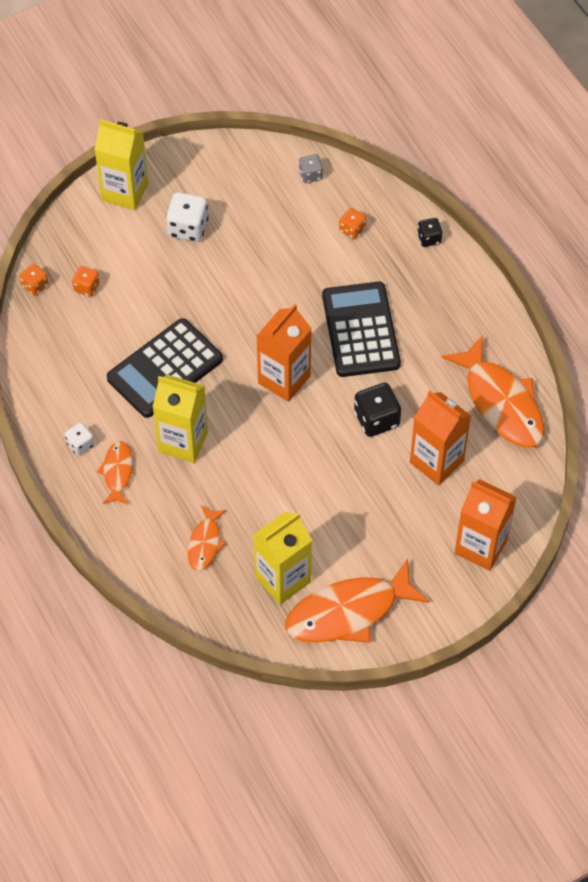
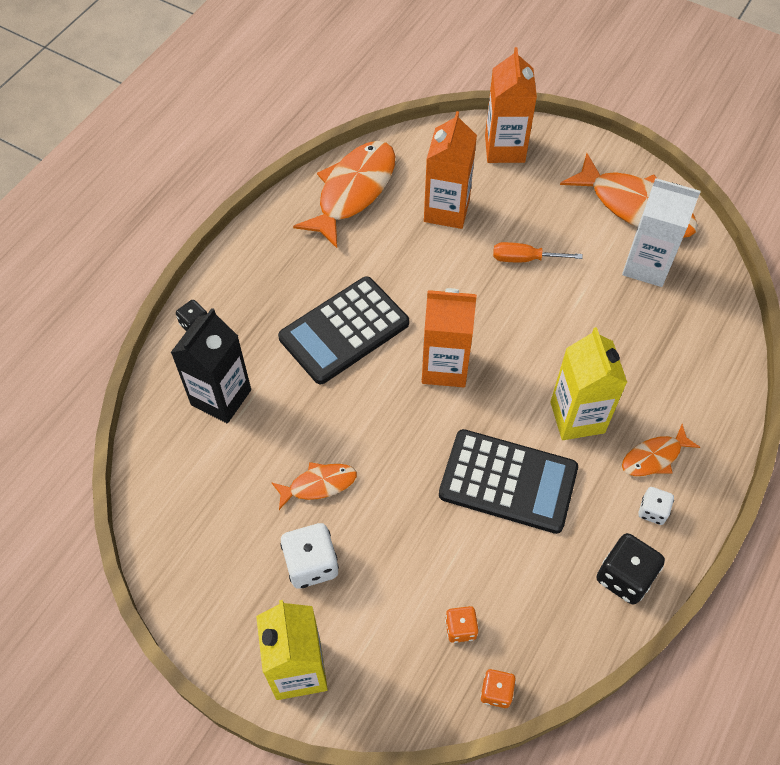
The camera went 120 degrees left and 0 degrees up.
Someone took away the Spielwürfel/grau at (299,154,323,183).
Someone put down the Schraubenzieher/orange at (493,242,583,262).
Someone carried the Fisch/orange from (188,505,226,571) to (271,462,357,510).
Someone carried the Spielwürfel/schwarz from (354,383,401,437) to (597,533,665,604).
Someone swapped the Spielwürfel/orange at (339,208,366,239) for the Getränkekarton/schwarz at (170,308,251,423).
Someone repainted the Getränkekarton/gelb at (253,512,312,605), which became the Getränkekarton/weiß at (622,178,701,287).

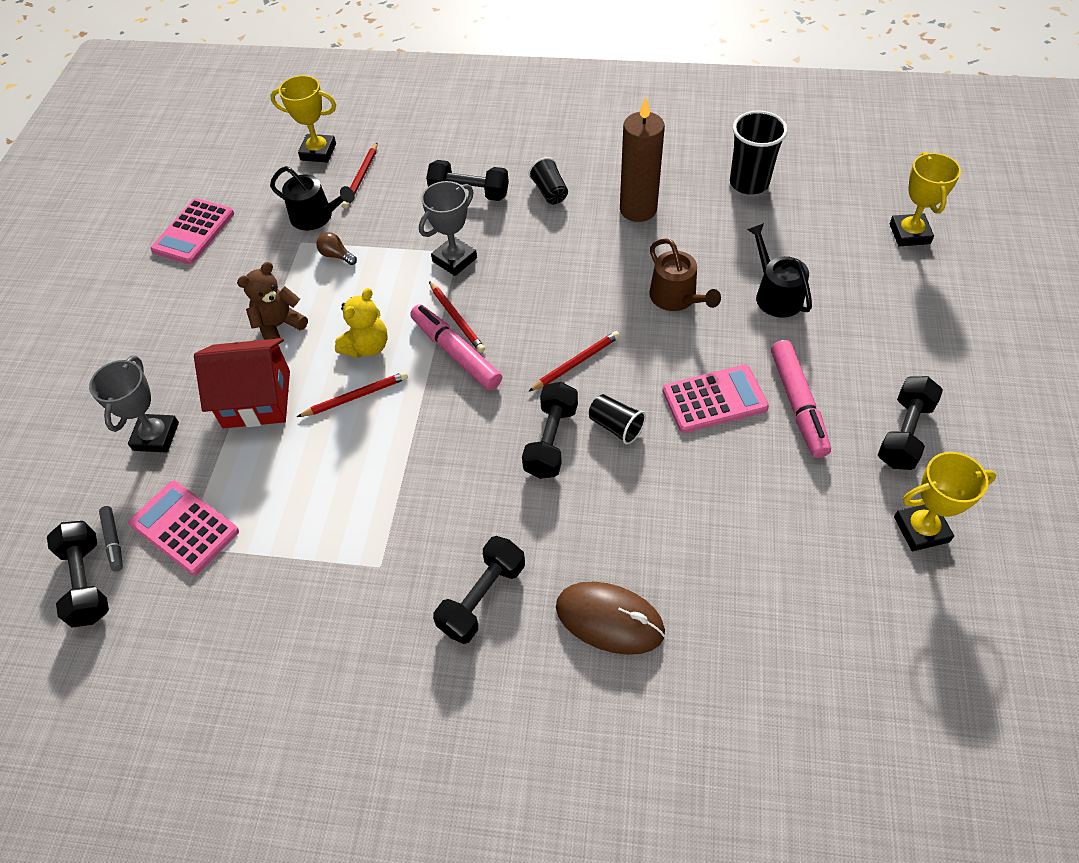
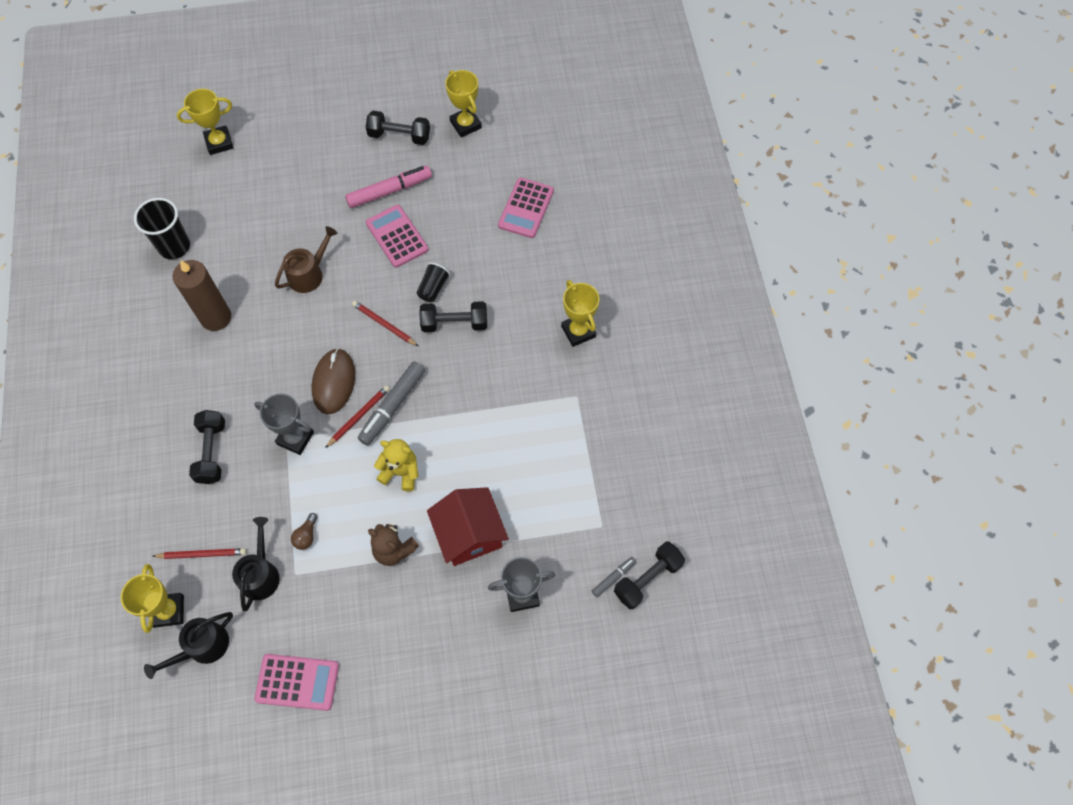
The camera went 110 degrees left and 10 degrees up.
Someone took away the Bleistift/rot at (297,372,408,417).
Someone took away the Becher/schwarz at (529,157,568,204).
Someone carried the Taschenrechner/rosa from (128,481,239,575) to (498,177,554,238).
Someone carried the Computermaus/braun from (556,582,665,655) to (312,348,355,414).
Someone carried the Gießkanne/schwarz from (747,223,812,318) to (144,612,233,679).
Someone swapped the Hantel/schwarz at (433,536,525,644) for the Pokal/gelb at (561,280,600,347).
Someone repainted the Filzstift/rosa at (410,304,502,390), which became the Filzstift/grau at (358,361,425,445).

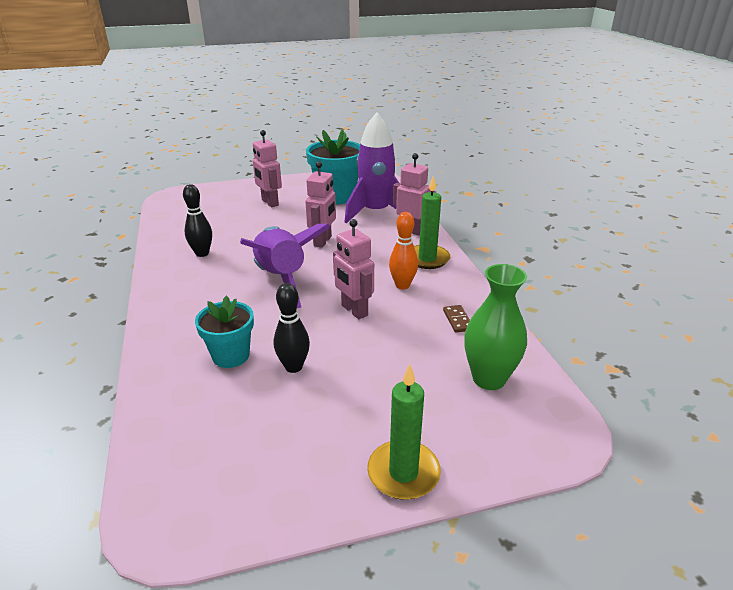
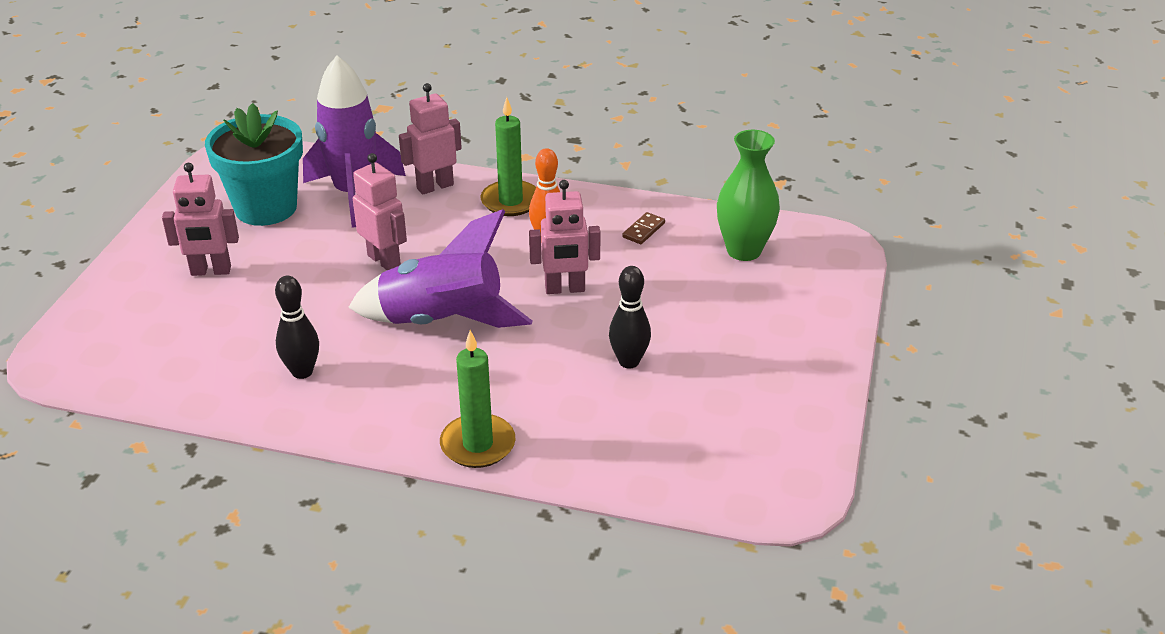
The camera went 60 degrees left and 5 degrees up.
Someone took away the Blumentopf/türkis at (195,295,254,368).
Someone carried the Kerze/grün from (367,364,441,500) to (440,330,516,468).
Someone rotated the Dominostein/braun at (443,305,470,333) by 75 degrees counterclockwise.

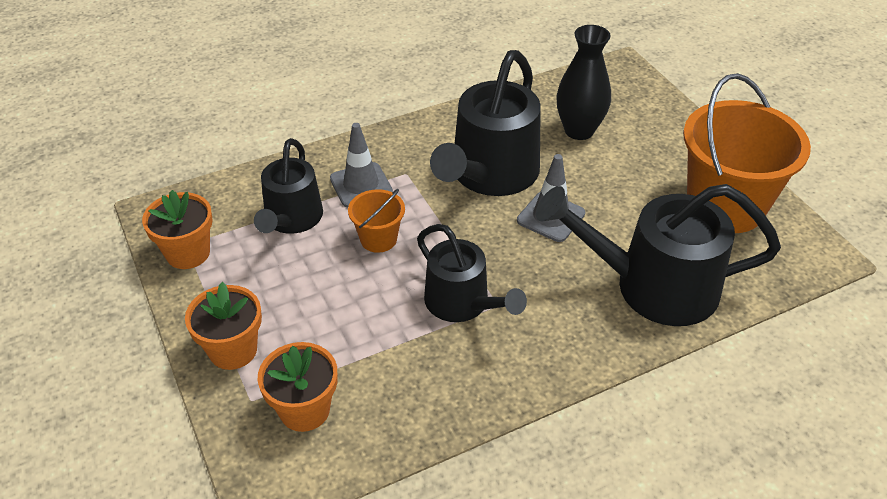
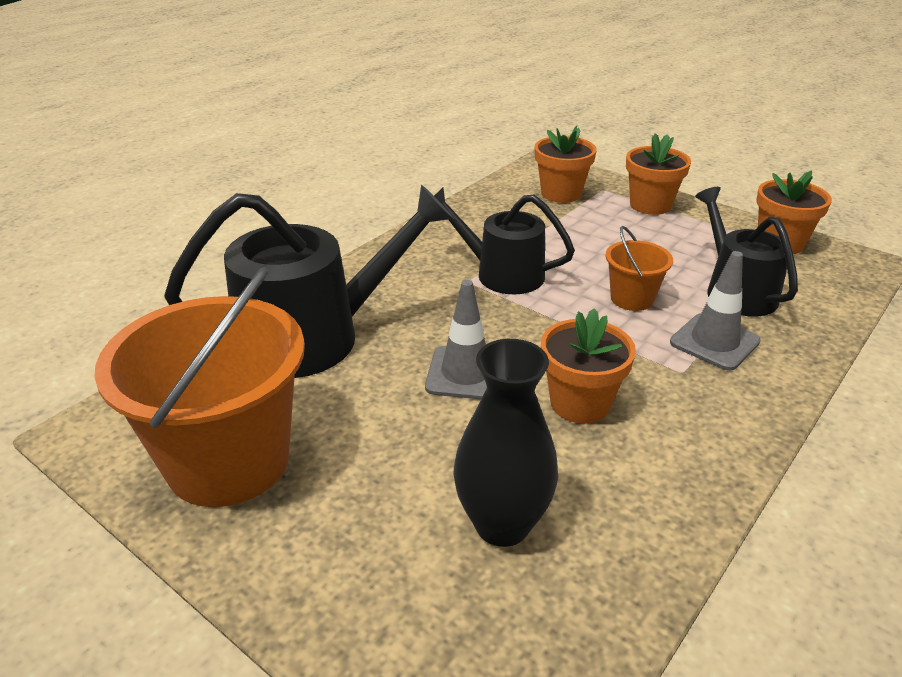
The camera went 155 degrees right and 10 degrees down.
Someone swapped the Gießkanne/schwarz at (430,50,541,196) for the Blumentopf/orange at (541,308,636,424).

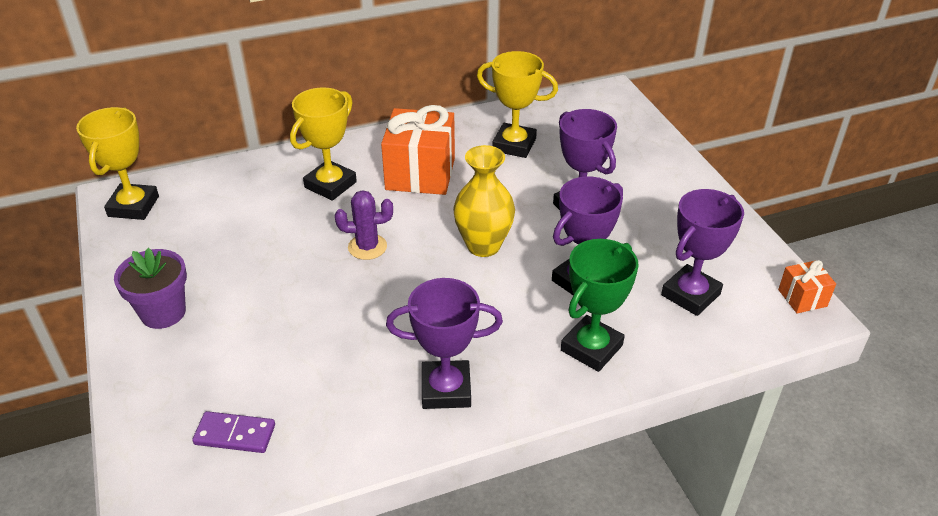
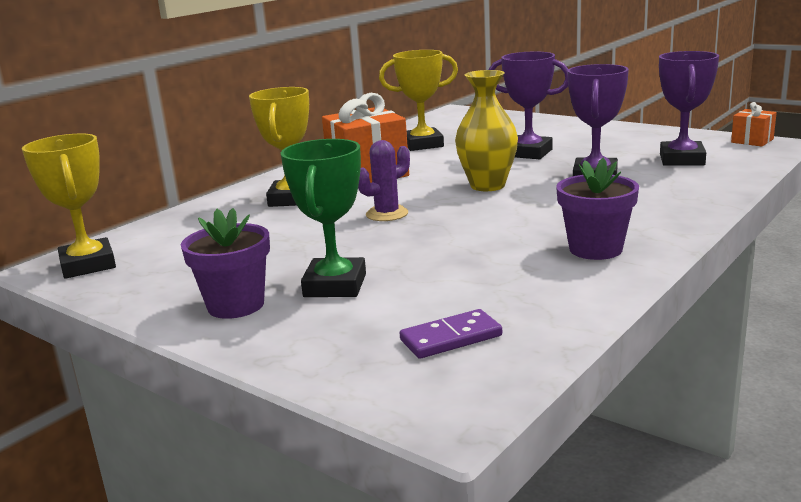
The camera went 30 degrees left and 20 degrees down.
Someone carried the Pokal/grün from (561,239,639,372) to (281,139,366,297).
Someone swapped the Pokal/lila at (386,278,503,409) for the Blumentopf/lila at (556,158,639,260).

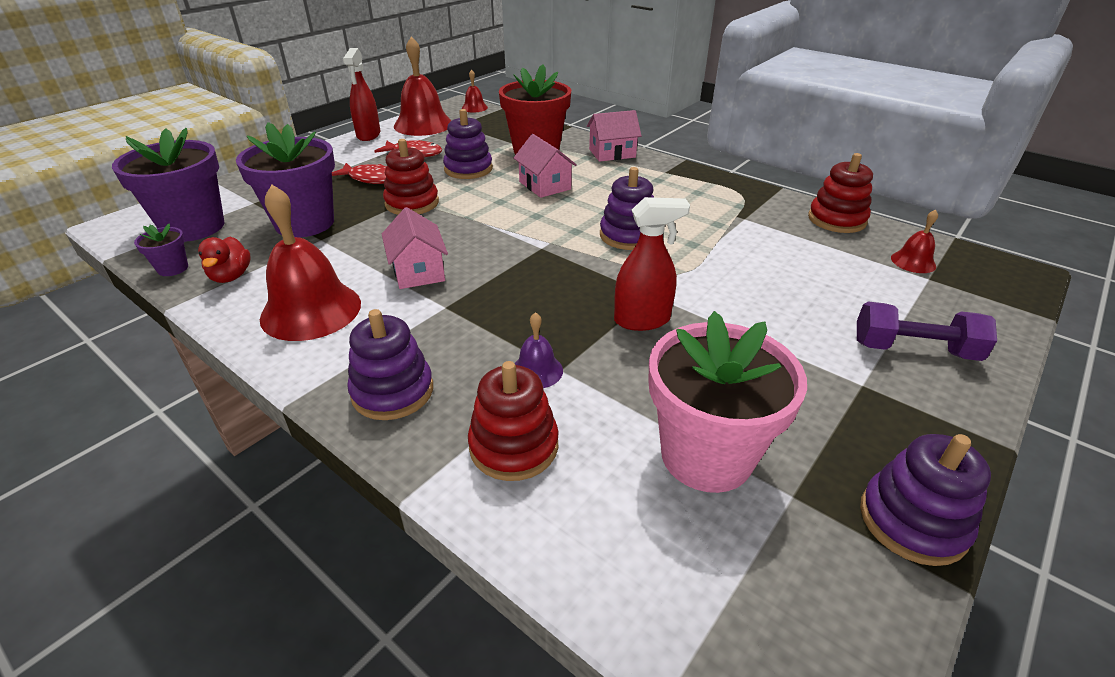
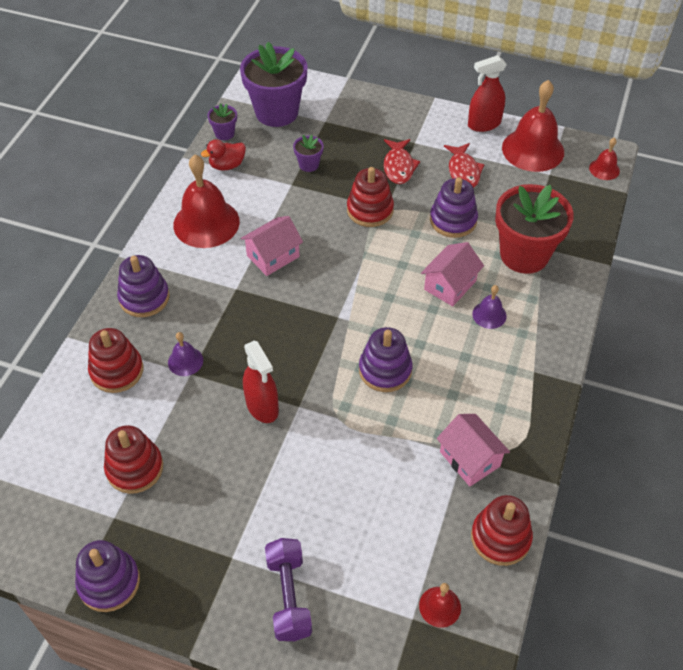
The camera went 70 degrees right and 15 degrees up.
Someone put down the Glocke/lila at (472,285,507,329).
Someone carried the Haus/rosa from (587,110,642,162) to (437,414,510,486).
Someone swapped the Blumentopf/rosa at (648,311,807,493) for the Stapelspielzeug/rot at (104,425,163,494).
Someone scaled the Blumentopf/lila at (236,122,335,238) by 0.44.

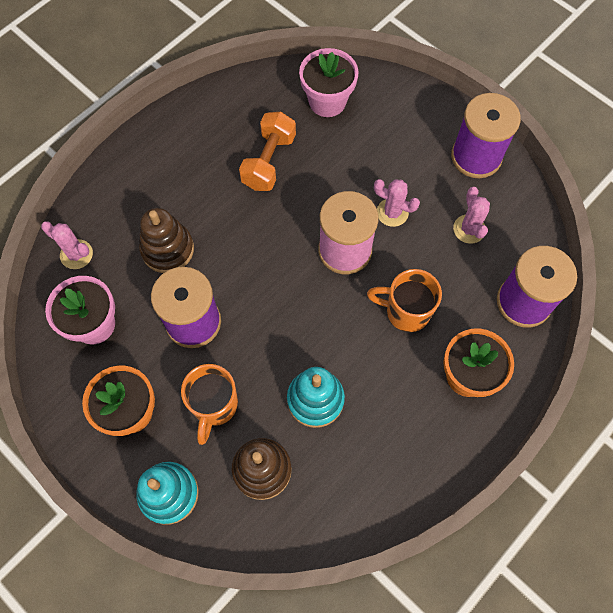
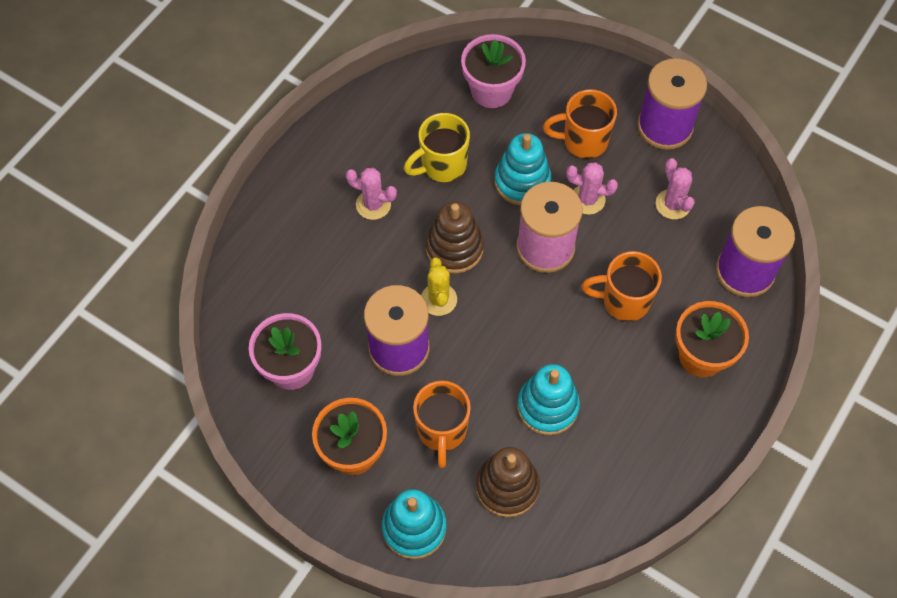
The camera went 10 degrees left and 5 degrees down.
Someone put down the Kaktus/gelb at (421,257,457,316).
Someone put down the Stapelspielzeug/türkis at (494,133,551,206).
Someone put down the Tasse/orange at (543,89,617,159).
Someone carried the Kaktus/rosa from (41,221,93,269) to (346,168,397,220).
Someone carried the Stapelspielzeug/braun from (139,208,194,273) to (426,201,484,274).
Someone swapped the Hantel/orange at (239,112,296,191) for the Tasse/gelb at (404,113,470,182).

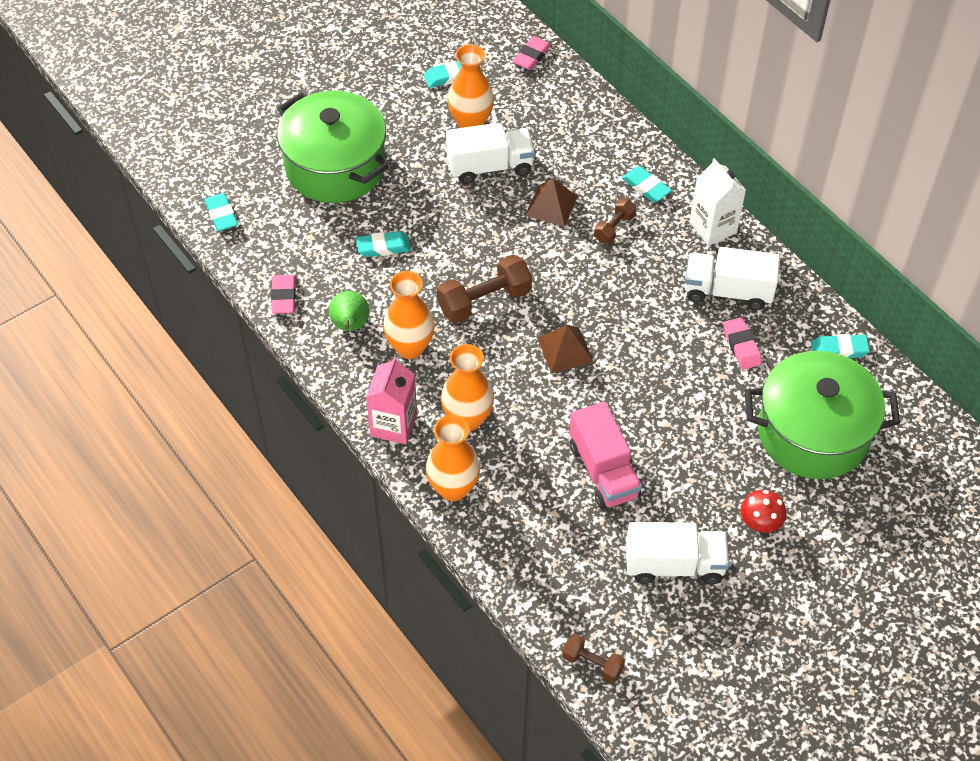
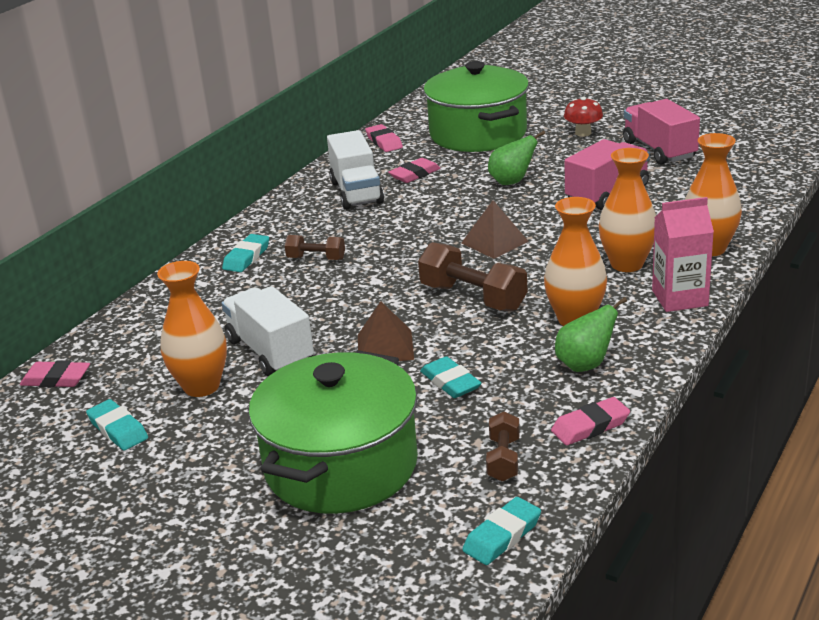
The camera went 110 degrees left and 25 degrees down.
Someone took away the Getränkekarton/weiß at (689,158,746,246).
Someone put down the Birne/grün at (488,131,545,185).
Someone carried the Pyramide/braun from (525,179,578,227) to (358,301,414,361).
Someone carried the Hantel/braun from (562,634,625,683) to (486,412,520,481).
Someone repainted the Lastwagen/weiß at (626,522,730,584), which became the Lastwagen/rosa at (623,99,700,165).
Someone repainted the Radiergummi/türkis at (811,334,870,358), which became the Radiergummi/rosa at (365,124,403,152).

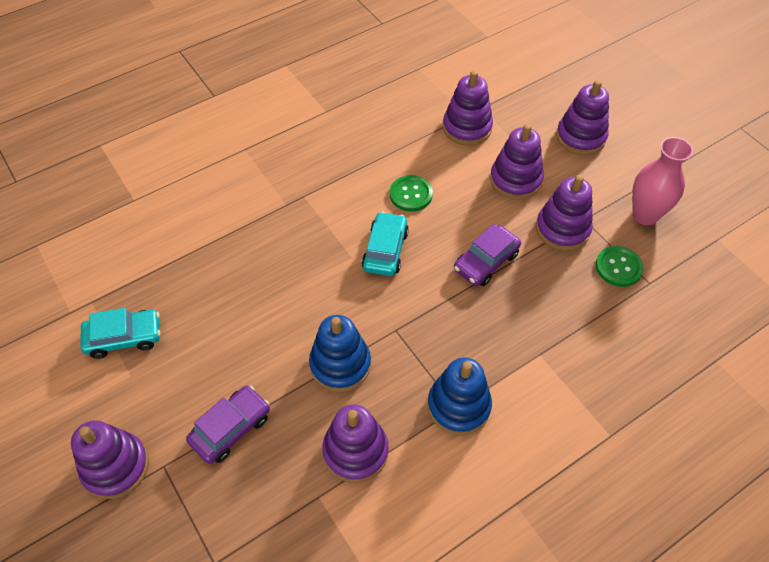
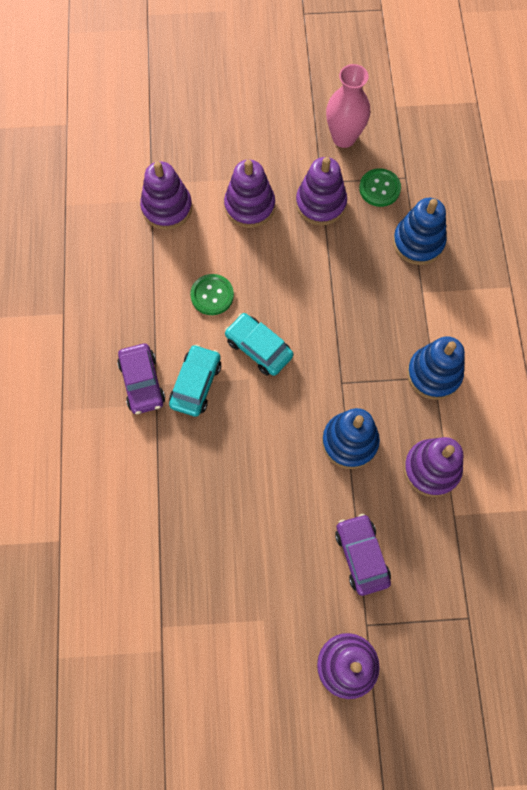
The camera went 60 degrees left and 15 degrees up.
Someone took away the Stapelspielzeug/lila at (556,80,609,155).
Someone put down the Stapelspielzeug/blau at (393,198,447,265).
Someone carried the Auto/türkis from (80,308,160,359) to (169,344,221,417).
Someone carried the Auto/lila from (454,224,521,286) to (117,344,165,414).

